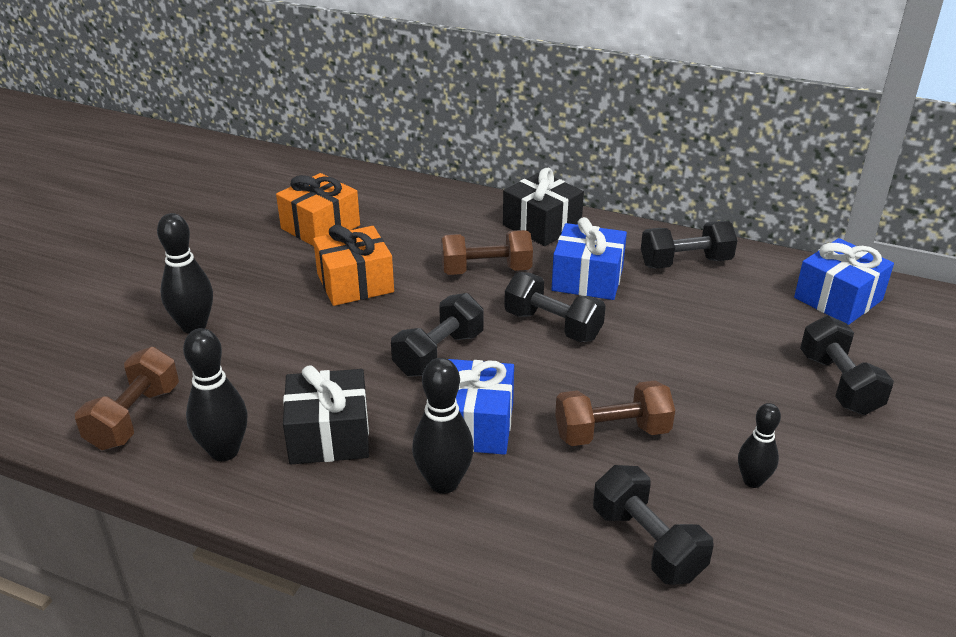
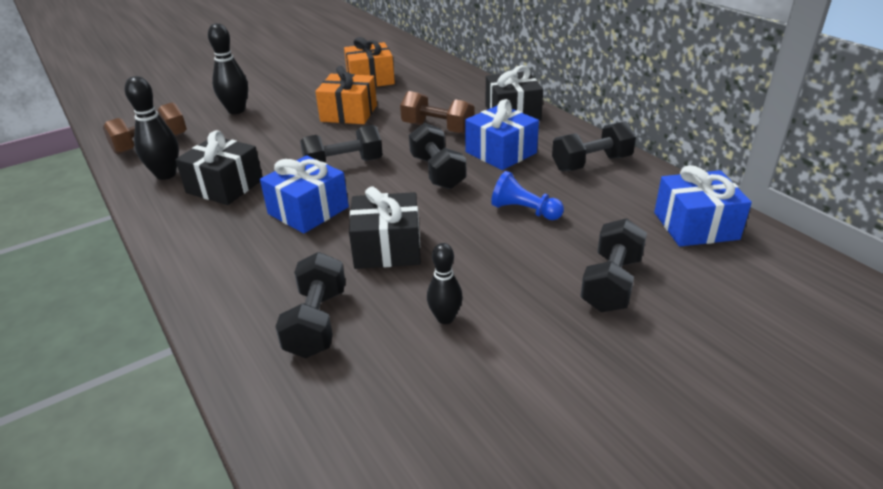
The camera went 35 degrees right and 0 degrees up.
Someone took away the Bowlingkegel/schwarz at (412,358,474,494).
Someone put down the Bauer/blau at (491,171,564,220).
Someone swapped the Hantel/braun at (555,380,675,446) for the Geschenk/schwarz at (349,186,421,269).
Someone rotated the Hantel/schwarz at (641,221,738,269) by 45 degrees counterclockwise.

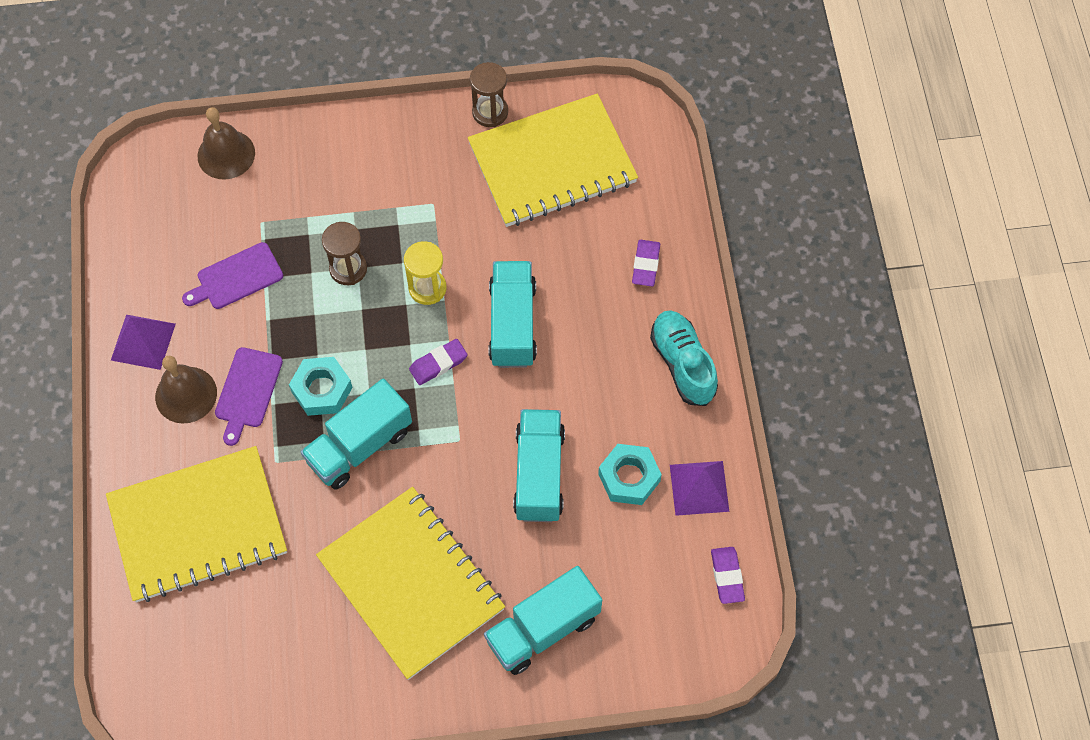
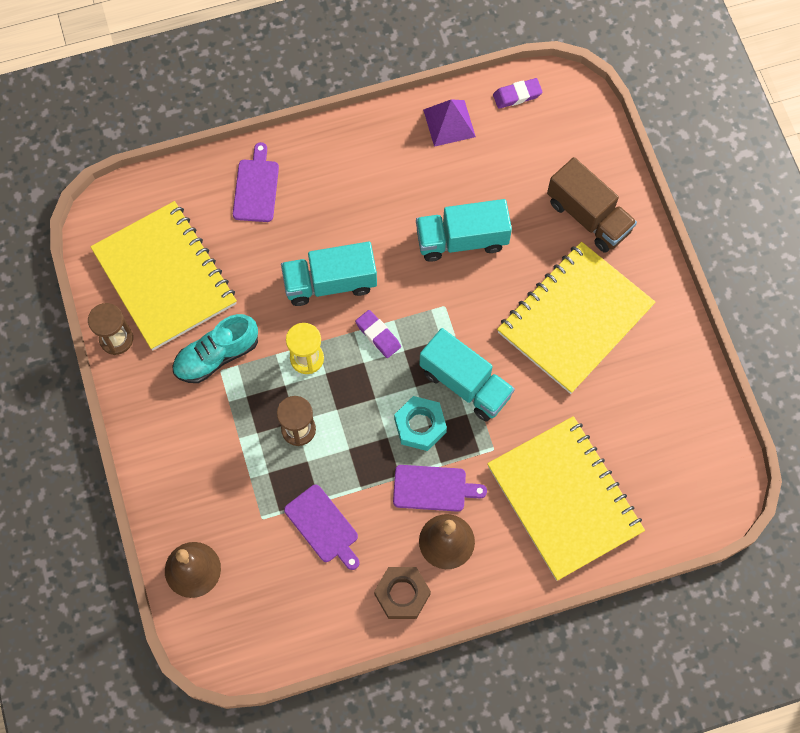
The camera went 100 degrees left and 5 degrees up.
Someone took away the Sechskantmutter/türkis at (598,444,662,505).
Someone carried the Schuh/türkis from (650,310,718,406) to (172,314,258,383).
Someone swapped the Pyramide/lila at (111,315,176,370) for the Sechskantmutter/braun at (374,567,431,619).
Someone swapped the Radiergummi/lila at (632,240,660,286) for the Schneidebrett/lila at (233,142,279,222).
Someone repainted the Lastwagen/türkis at (484,566,602,675), which became the Lastwagen/braun at (547,157,637,253).

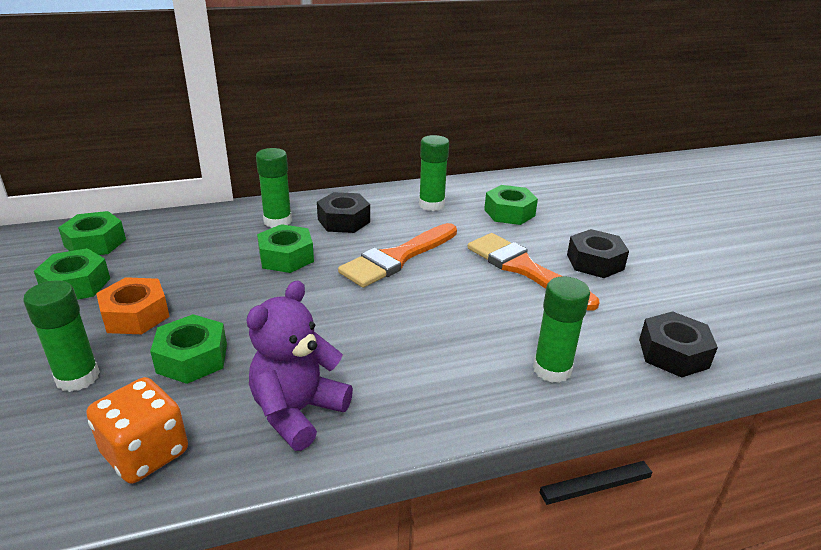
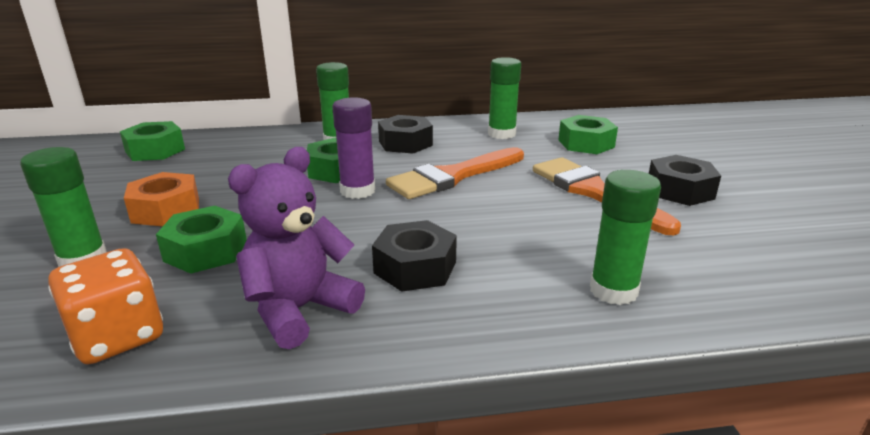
The camera went 10 degrees right and 5 degrees down.
Someone took away the Sechskantmutter/grün at (34,248,110,300).
Someone put down the Klebestift/lila at (332,97,375,199).
Someone carried the Sechskantmutter/schwarz from (639,311,718,378) to (372,220,457,292).

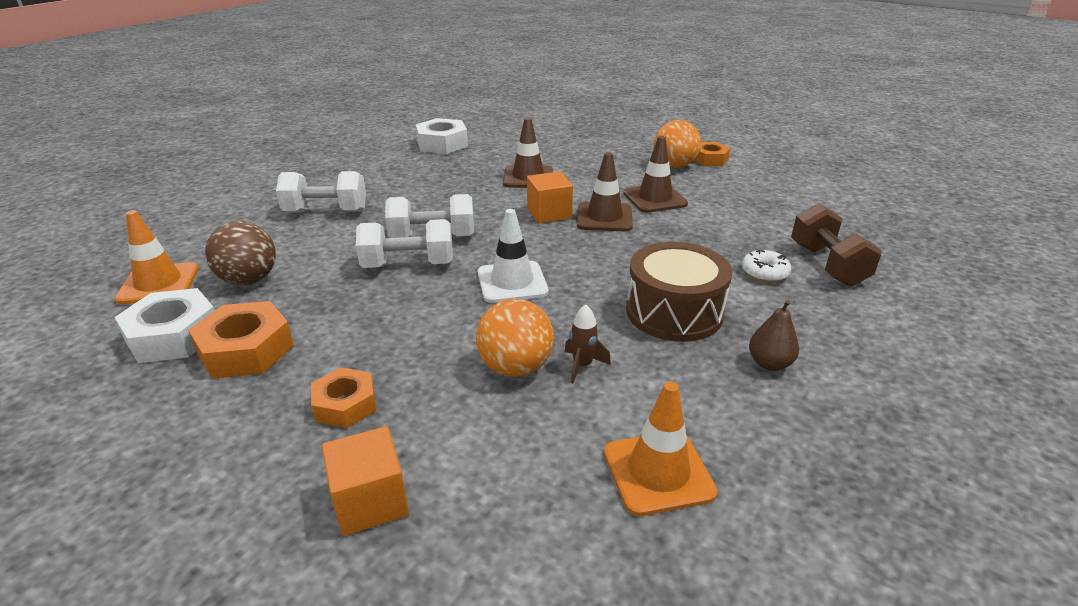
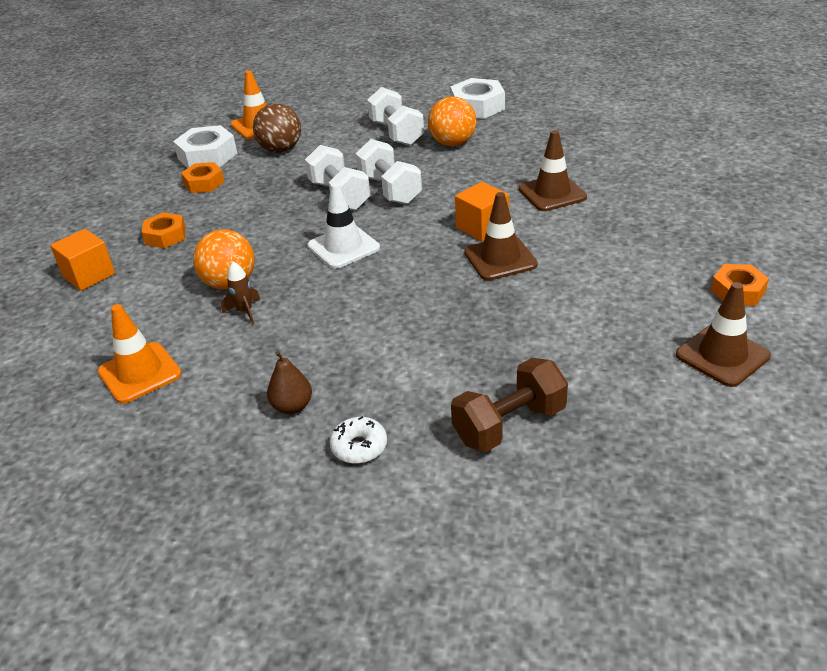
The camera went 70 degrees right and 5 degrees up.
Someone took away the Trommel/braun at (626,242,732,342).
Someone carried the Sechskantmutter/weiß from (416,118,468,154) to (450,78,505,119).
Someone carried the Leitkegel/braun from (623,136,688,213) to (676,282,771,387).
Someone carried the Ball/orange from (654,120,701,168) to (428,97,477,146).
Someone carried the Donut/weiß from (742,250,791,282) to (330,416,387,464).
Someone scaled the Sechskantmutter/orange at (188,301,294,379) by 0.65.

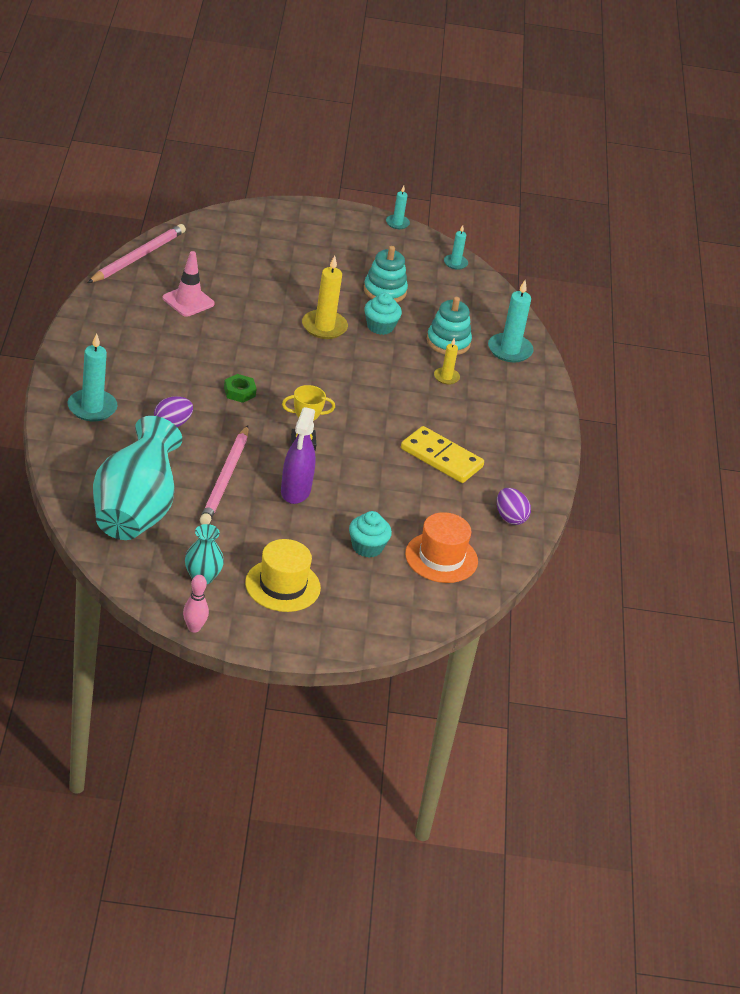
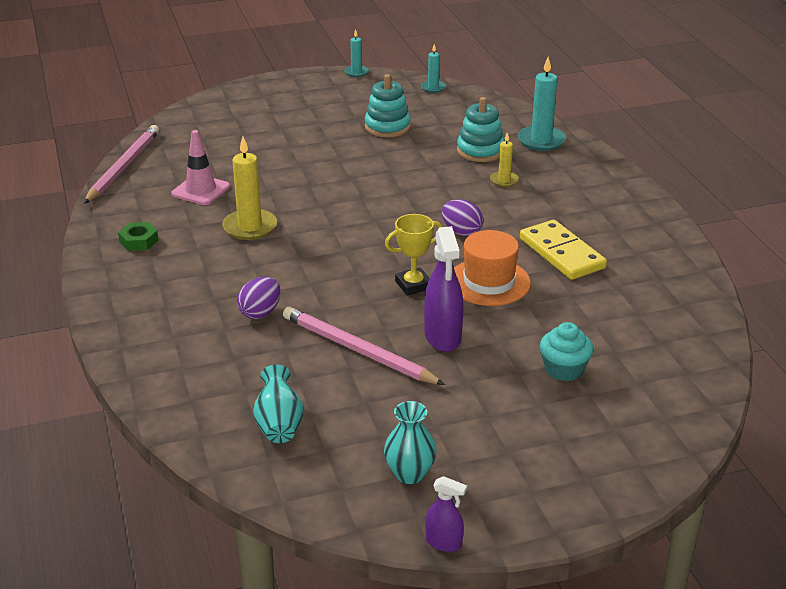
The camera went 15 degrees left and 5 degrees down.
Someone took away the Kerze/türkis at (67,333,118,421).
Someone took away the Hut/gelb at (245,539,321,612).
Someone took away the Muffin/türkis at (364,293,402,335).
Someone carried the Sechskantmutter/grün from (224,374,257,403) to (118,222,159,251).
Someone carried the Kerze/gelb from (302,256,348,339) to (222,137,277,240).
Someone carried the Hut/orange from (405,512,478,583) to (454,230,531,306).
Someone carried the Ei/lila from (497,488,531,525) to (442,199,484,236).
Someone swapped the Bowlingkegel/rosa at (183,575,209,632) for the Sprühflasche/lila at (425,476,467,552).
Someone rotated the Bleistift/rosa at (200,425,248,525) by 135 degrees clockwise.
Someone rotated the Dominostein/gelb at (401,426,484,483) by 45 degrees clockwise.
Someone scaled the Vase/türkis at (93,416,182,540) by 0.47.

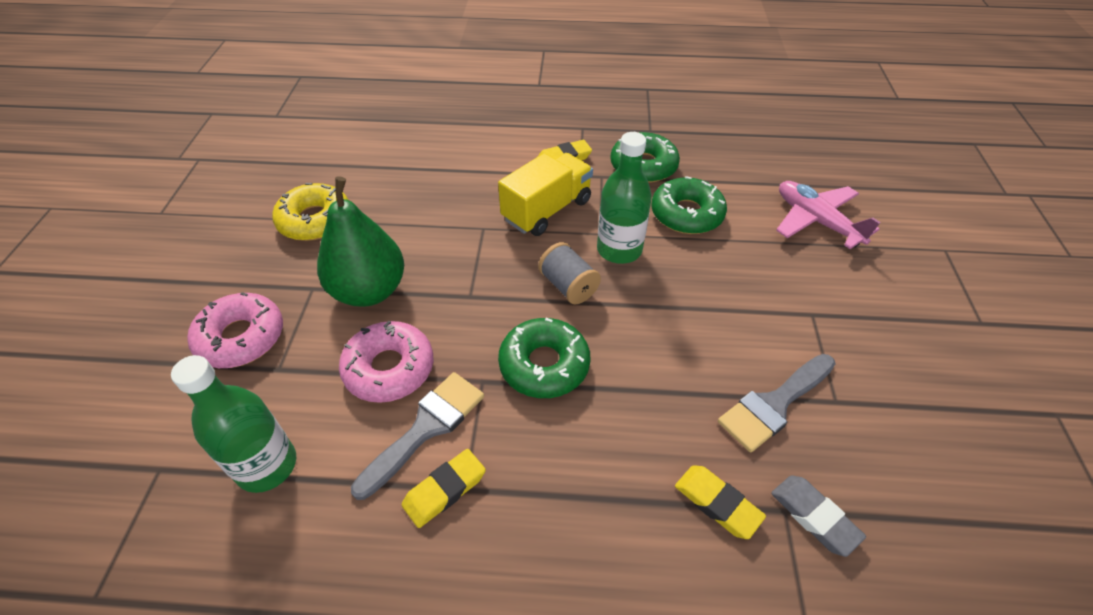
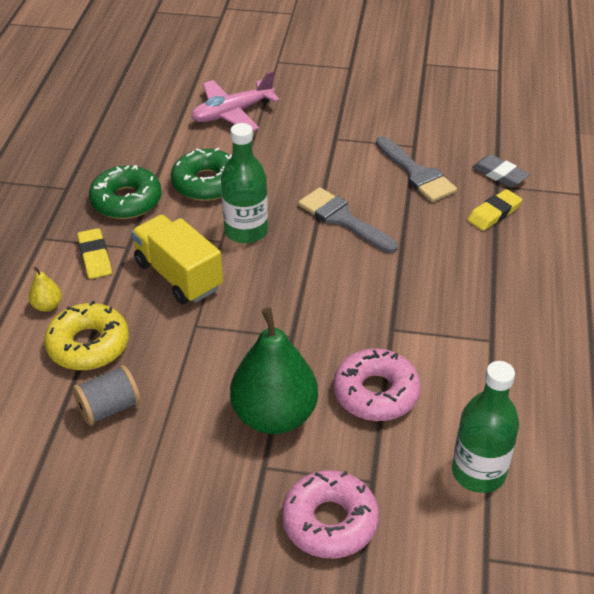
The camera went 85 degrees left and 5 degrees down.
Someone took away the Radiergummi/gelb at (402,449,486,528).
Someone took away the Donut/grün at (498,318,590,398).
Someone put down the Birne/gelb at (28,266,62,312).
Someone carried the Donut/gelb from (272,183,349,241) to (44,301,129,370).
Someone carried the Pinsel/grau from (351,372,484,500) to (298,187,398,253).
Someone carried the Garnrolle/grau from (538,242,601,304) to (73,365,141,426).
Someone rotated the Radiergummi/grau at (771,476,866,557) by 75 degrees clockwise.

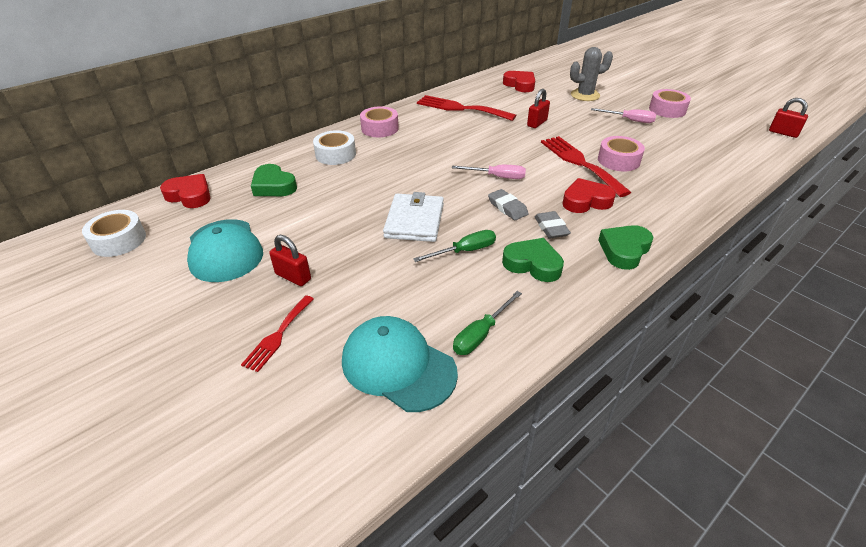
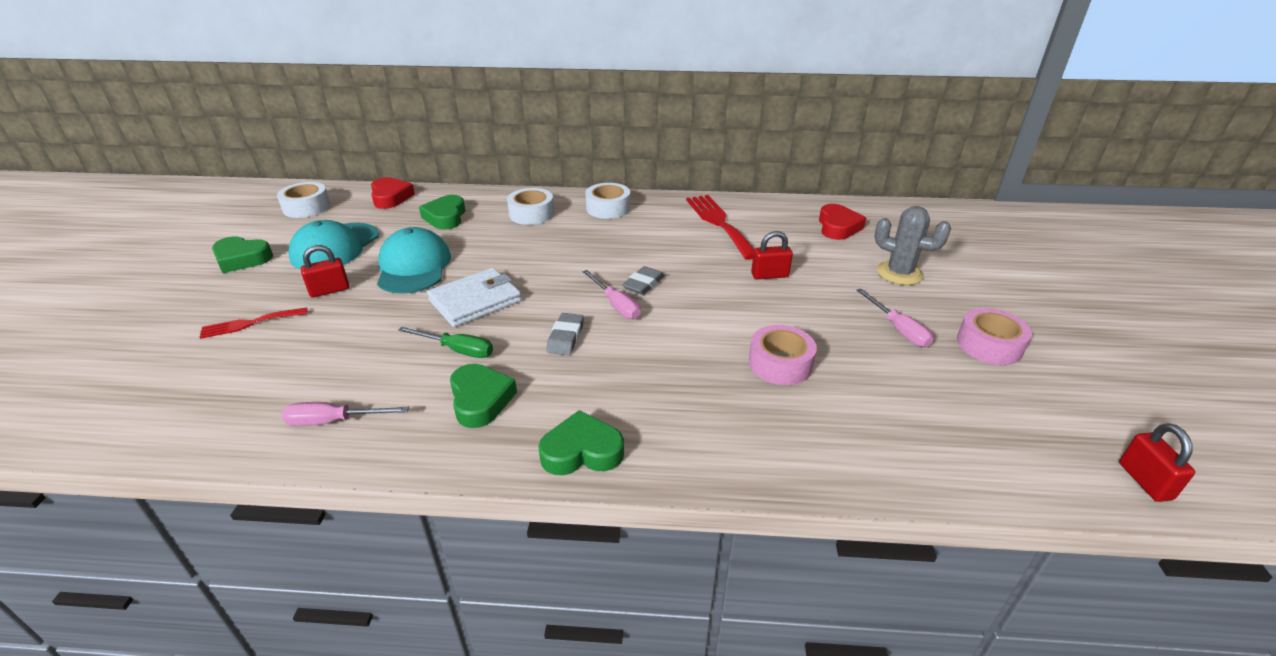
The camera went 45 degrees right and 5 degrees down.
Someone took away the Gabel/rot at (541,136,631,197).
Someone took away the Herz/rot at (562,178,616,213).
Someone put down the Herz/grün at (212,236,273,273).
Someone carried the Kappe/türkis from (342,316,458,412) to (377,227,451,293).
Someone carried the Radiergummi/grau from (534,211,571,238) to (622,266,665,295).
Someone repainted the Klebeband/rosa at (360,106,399,137), which became the Klebeband/weiß at (585,183,630,219).
Someone repainted the Schraubenzieher/grün at (453,291,522,355), which became the Schraubenzieher/rosa at (282,402,409,426).
Someone rotated the Vorhängeschloss/rot at (269,235,311,286) by 75 degrees clockwise.

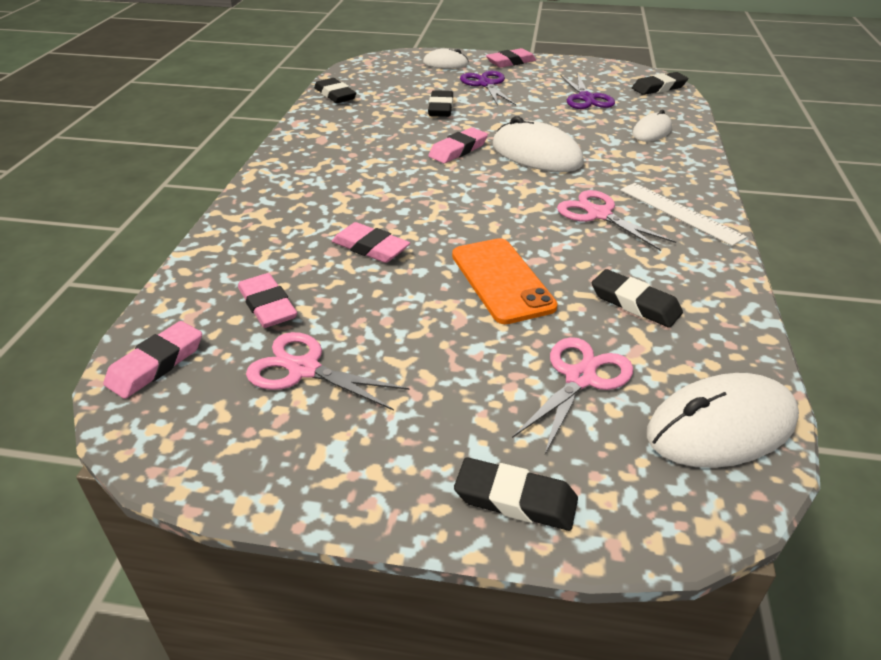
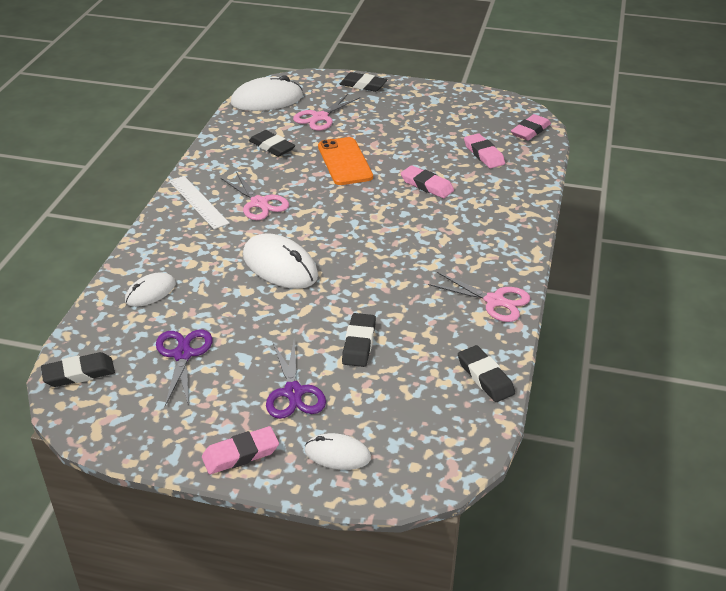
The camera went 175 degrees left and 0 degrees up.
Someone took away the Radiergummi/rosa at (428,127,488,163).
Someone carried the Schere/rosa from (246,332,410,411) to (428,272,530,322).

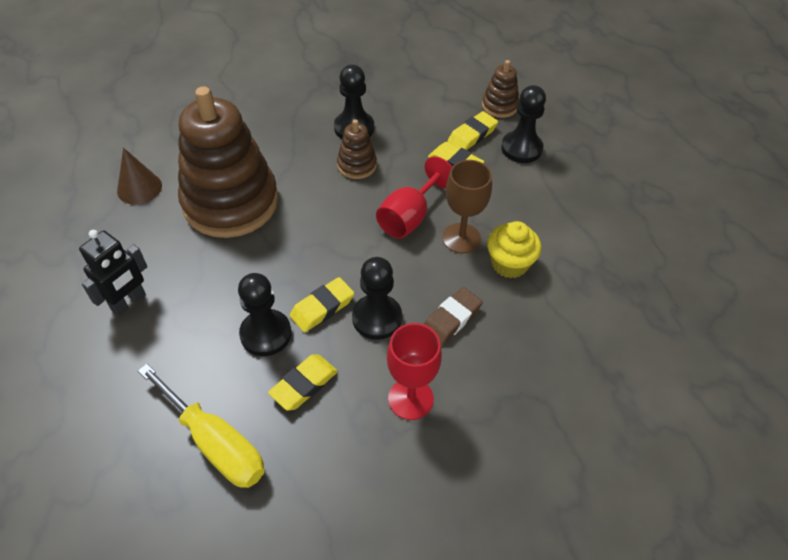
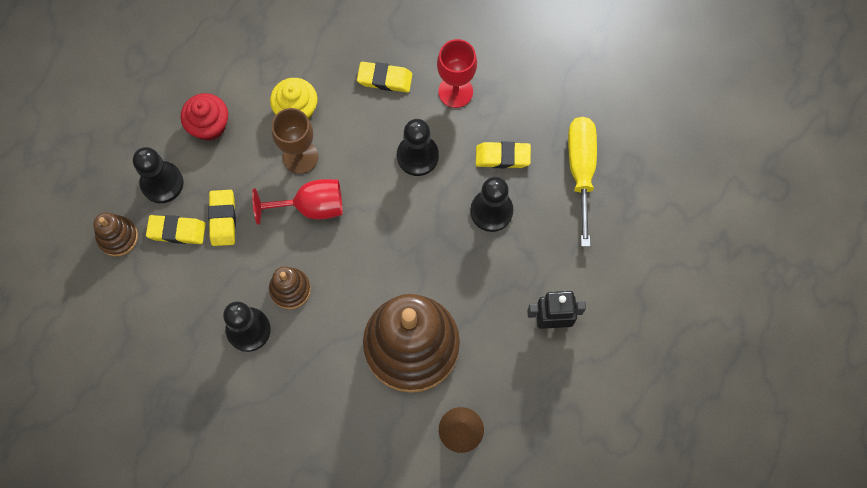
The camera went 130 degrees left and 20 degrees up.
Someone took away the Radiergummi/braun at (424,287,483,346).
Someone put down the Muffin/rot at (181,93,228,141).
Someone carried the Radiergummi/gelb from (290,277,354,332) to (357,62,412,92).

